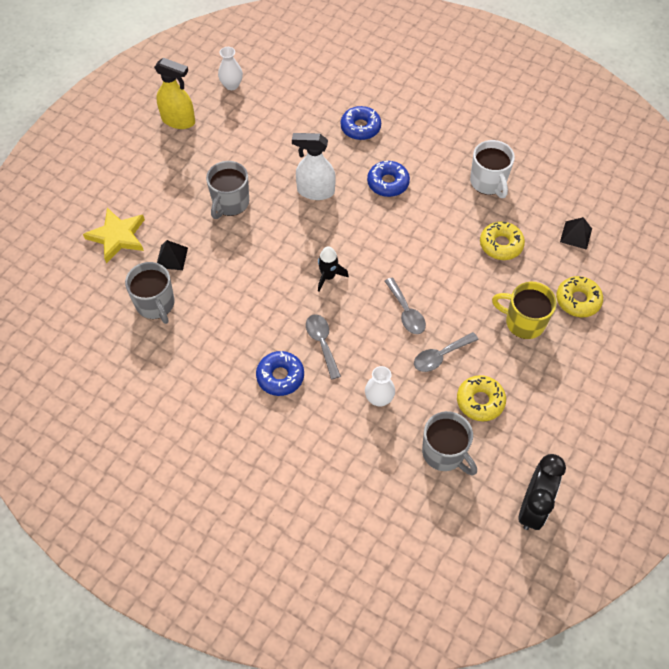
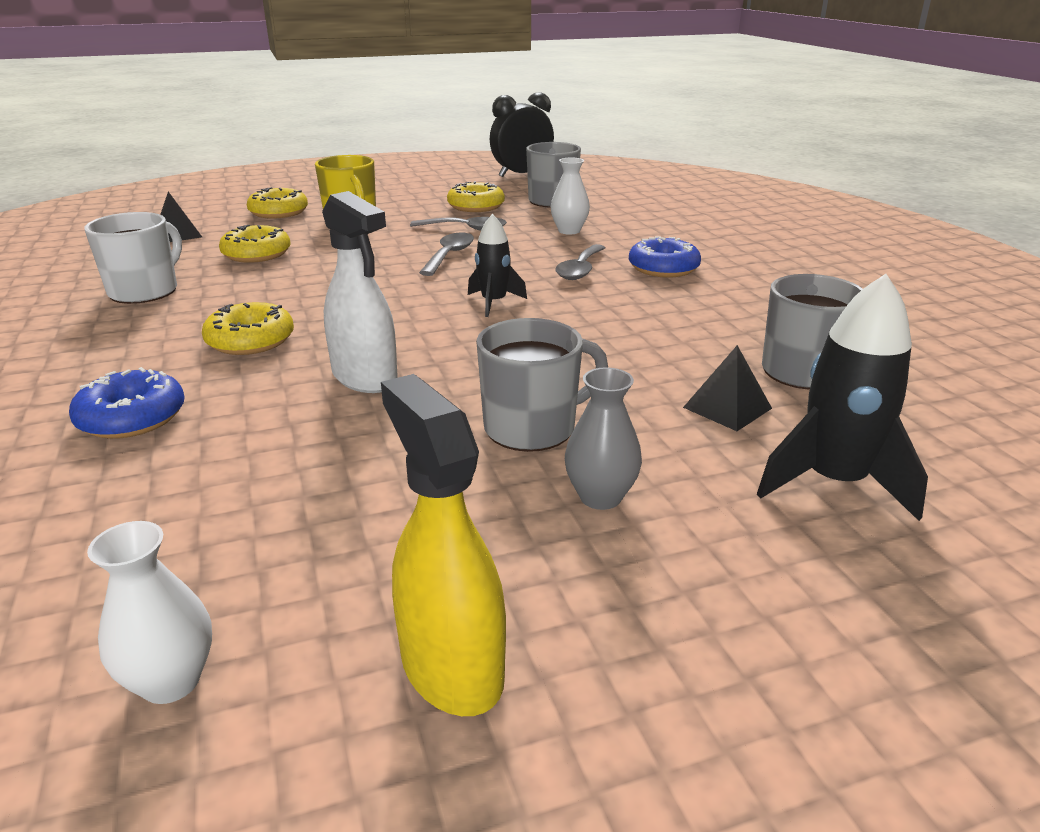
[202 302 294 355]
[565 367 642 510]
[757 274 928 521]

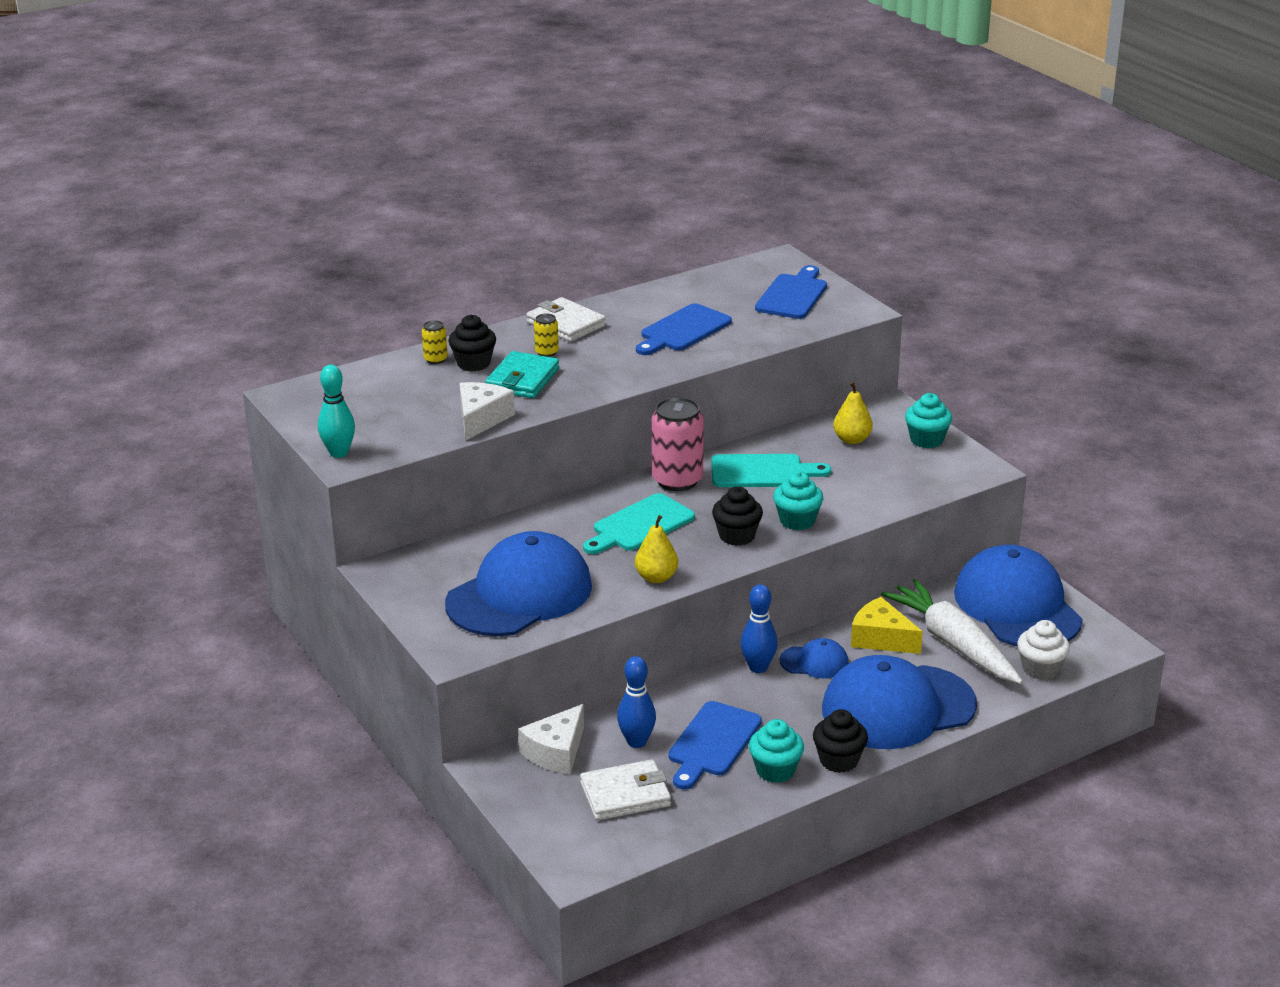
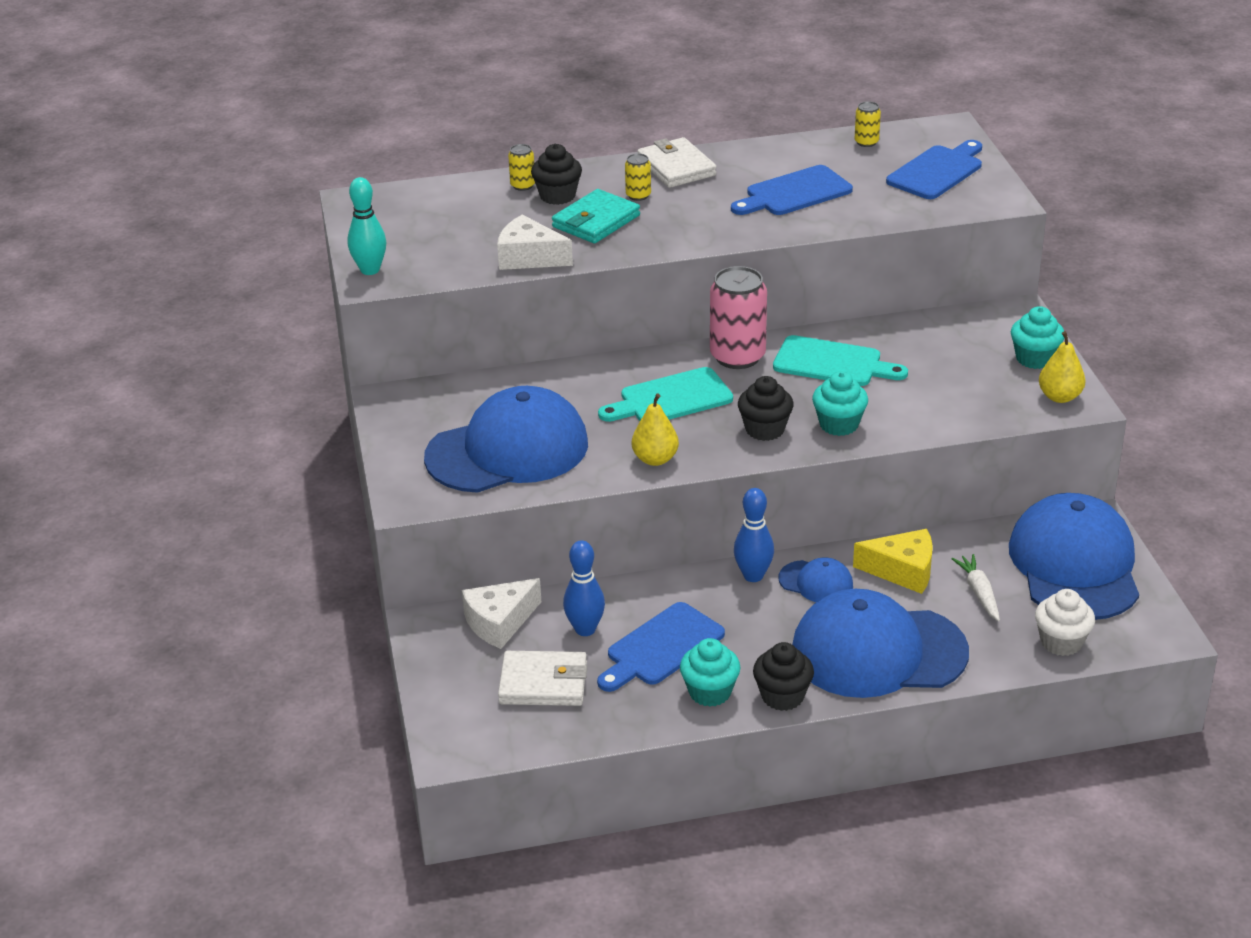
[497 215 573 270]
[853 529 933 594]
[855 101 881 147]
[951 554 1000 622]
[1039 331 1086 403]

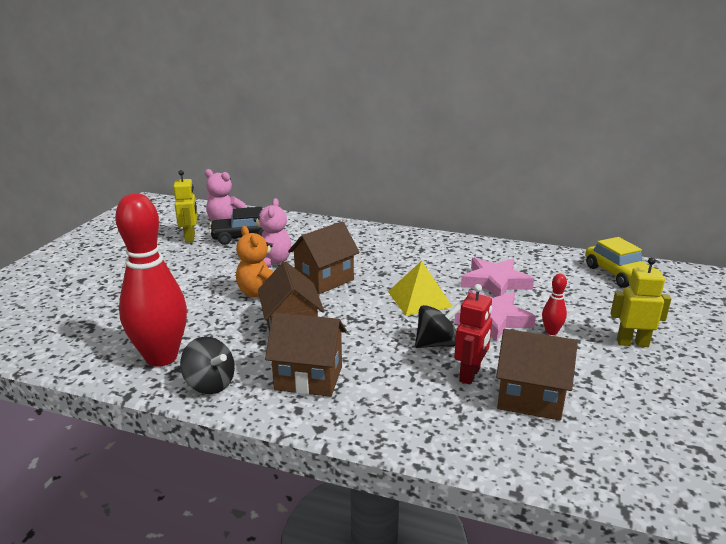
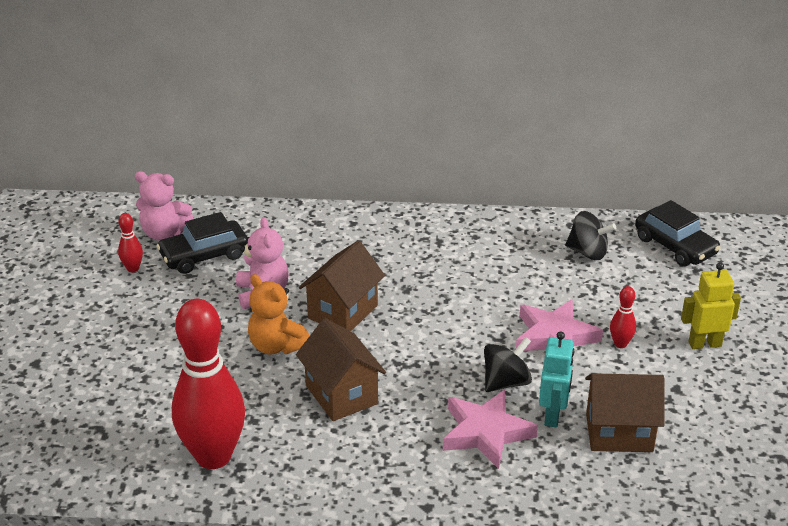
[118 213 143 272]
[443 390 538 469]
[539 331 574 427]
[565 211 616 260]
[635 200 721 266]
[265 312 347 397] (first image)
[388 261 453 316] (first image)

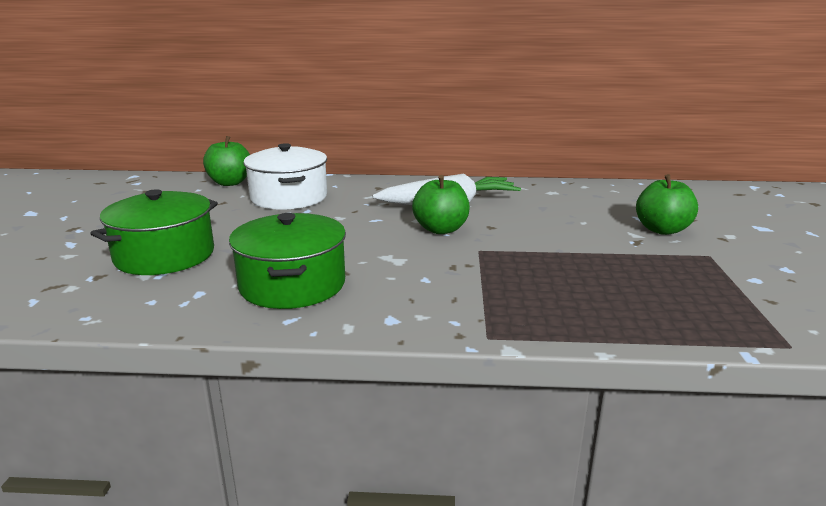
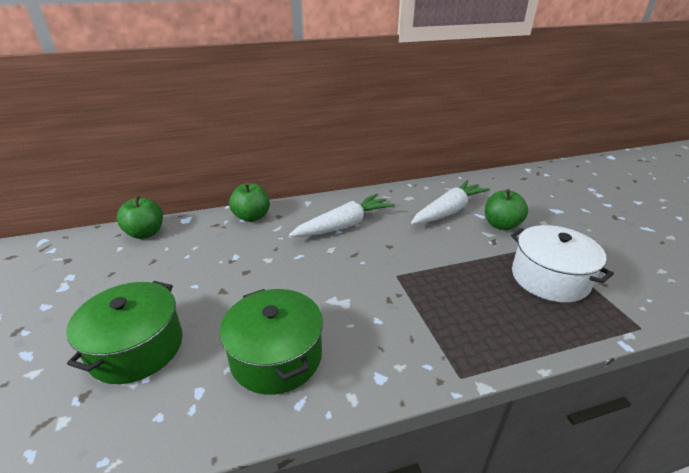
[229 182 270 222]
[411 180 490 224]
[511 225 614 303]

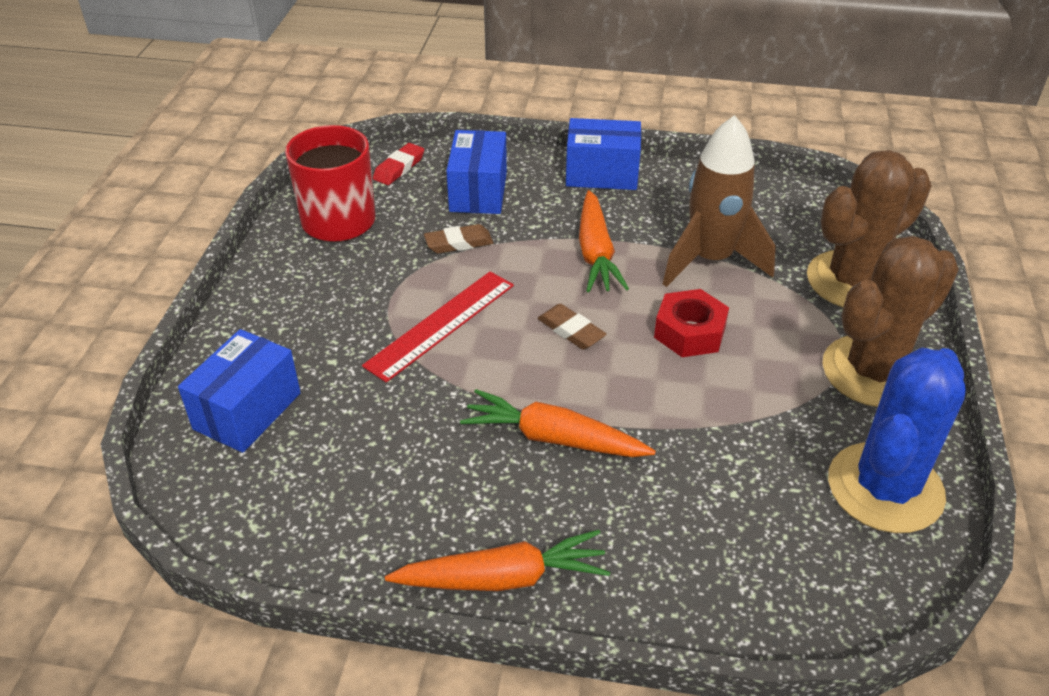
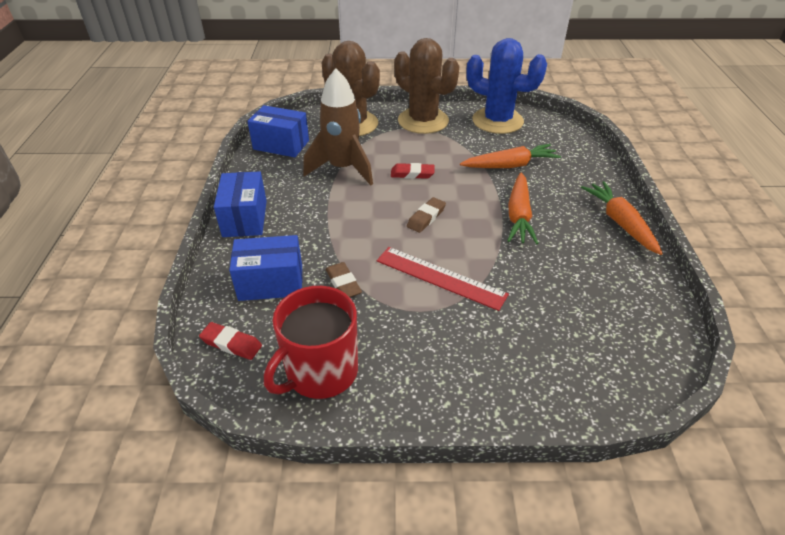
[247 105 309 157]
[391 163 435 179]
[460 144 561 168]

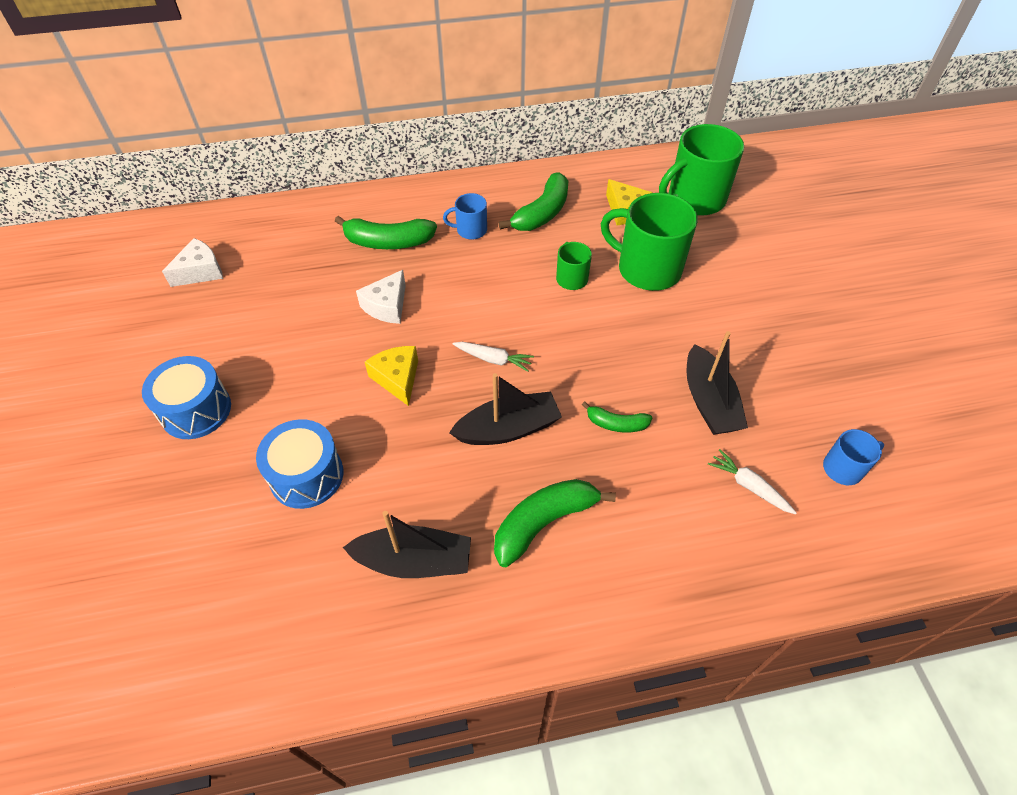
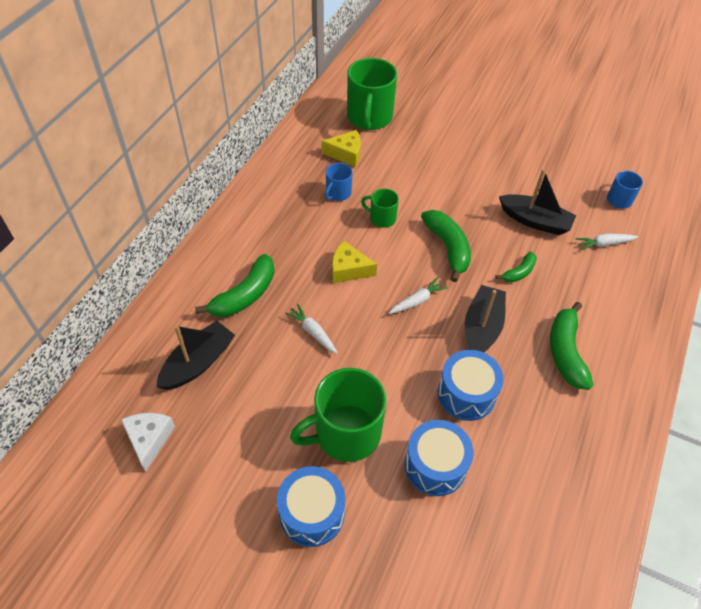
[156 321 235 390]
[285 304 337 354]
[290 368 387 462]
[325 163 353 201]
[332 241 377 283]
[421 210 471 282]
[438 350 504 421]

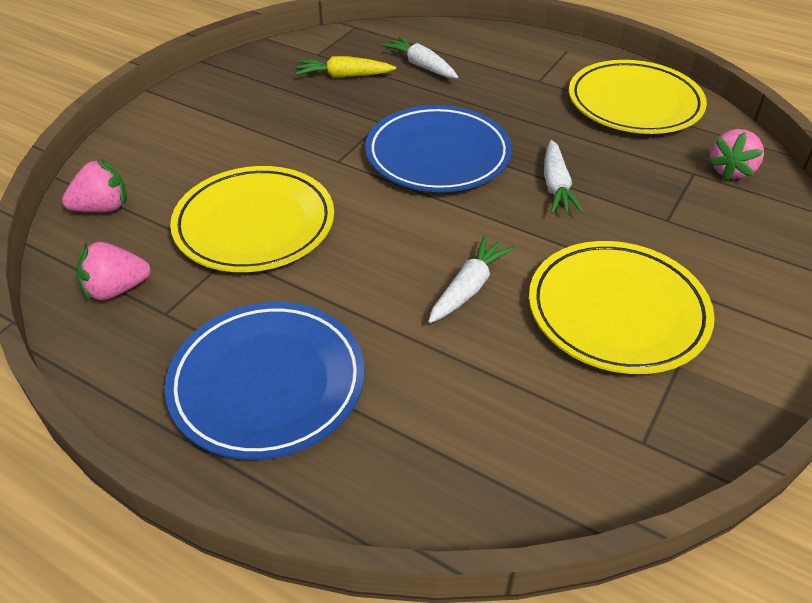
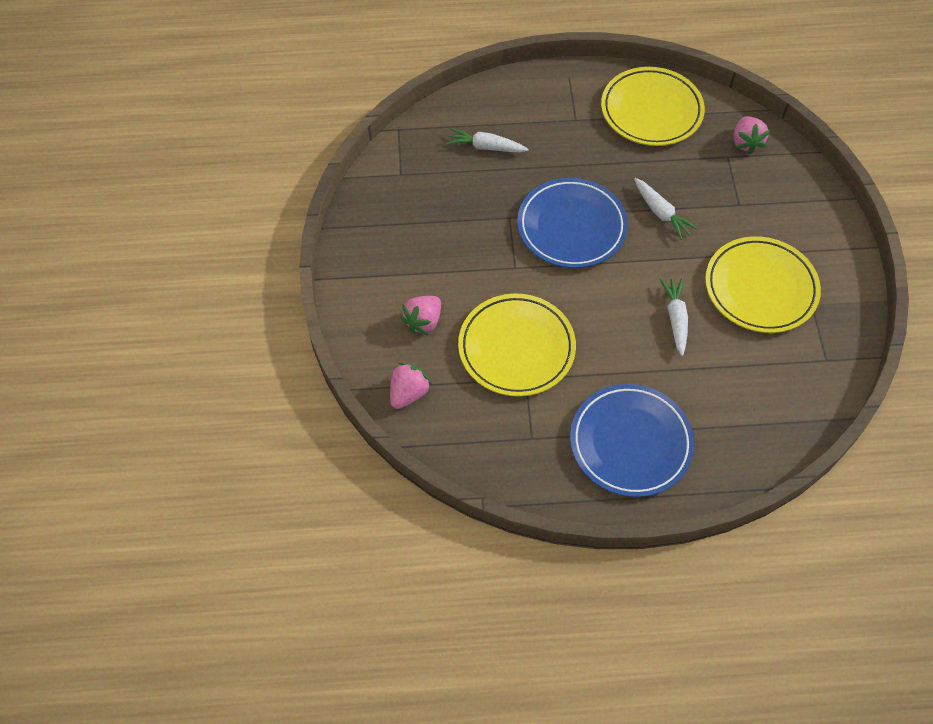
[401 296 441 335]
[295 56 396 78] (first image)

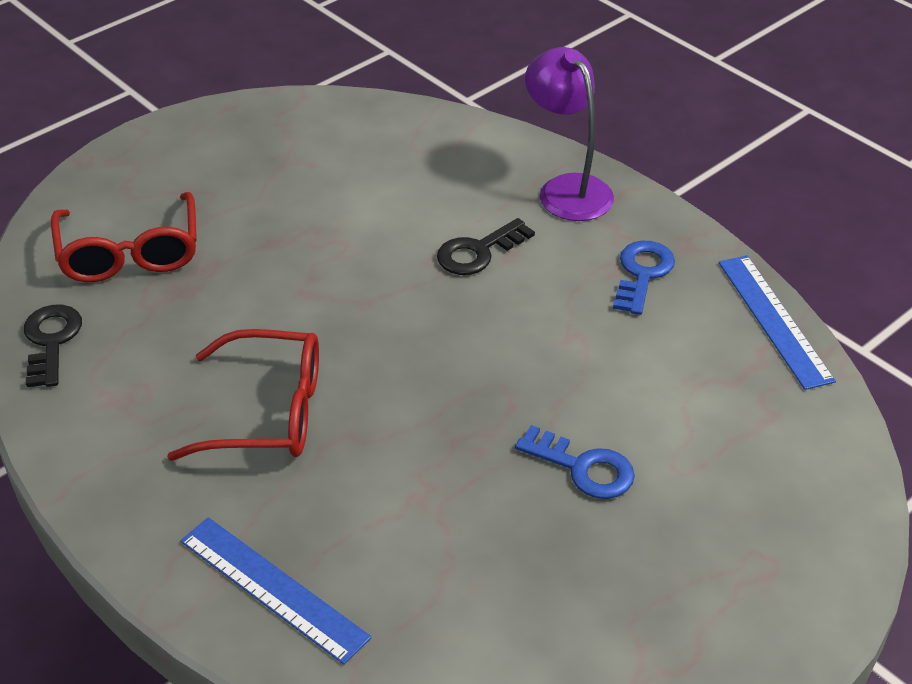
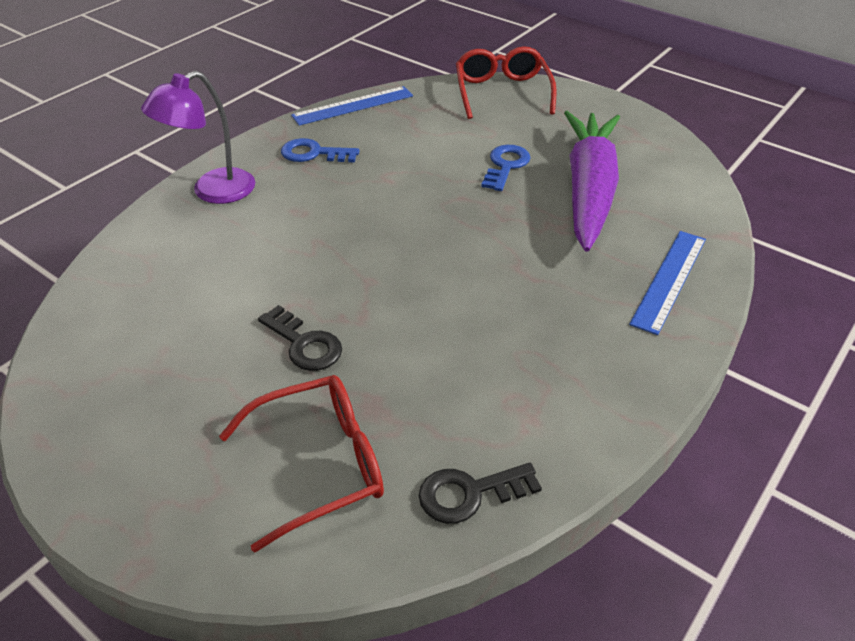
[258 305 342 371]
[456 46 557 119]
[564 111 620 252]

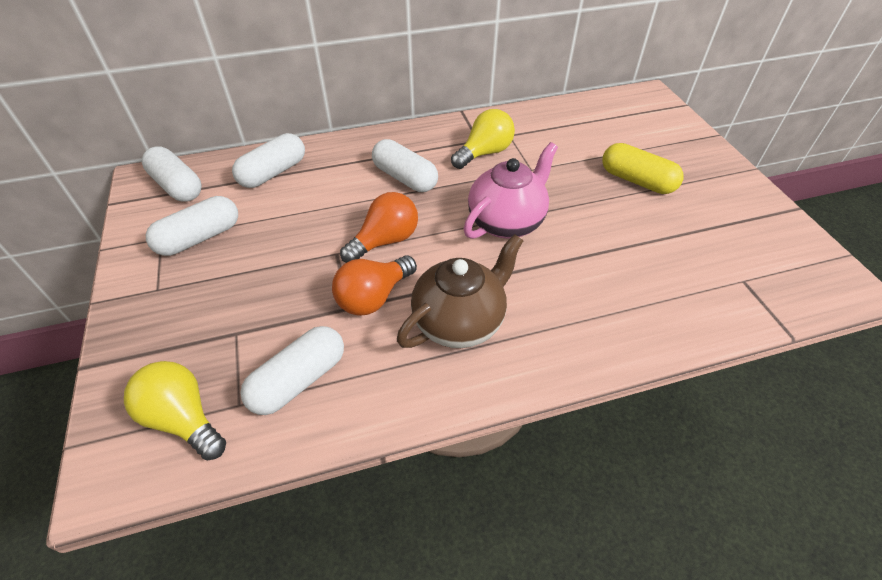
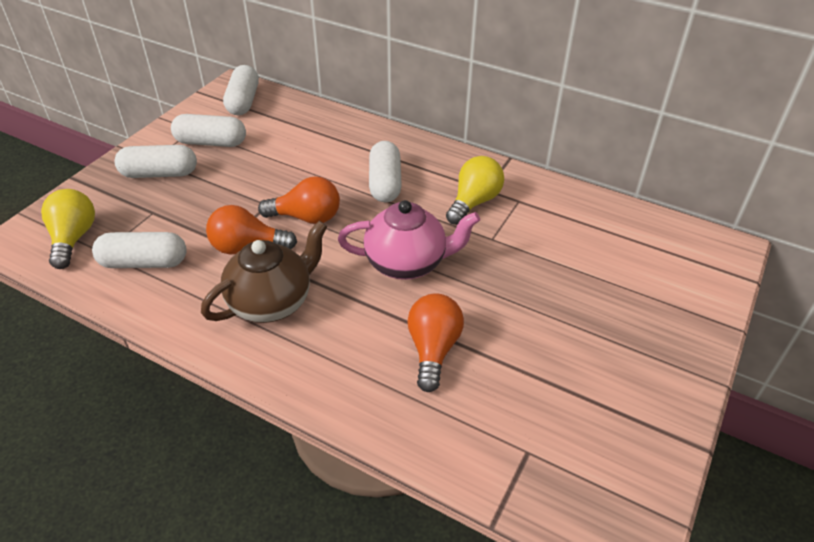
[114 145 197 178]
[201 221 327 323]
[407 293 464 392]
[446 156 504 225]
[602 143 683 194] (first image)

